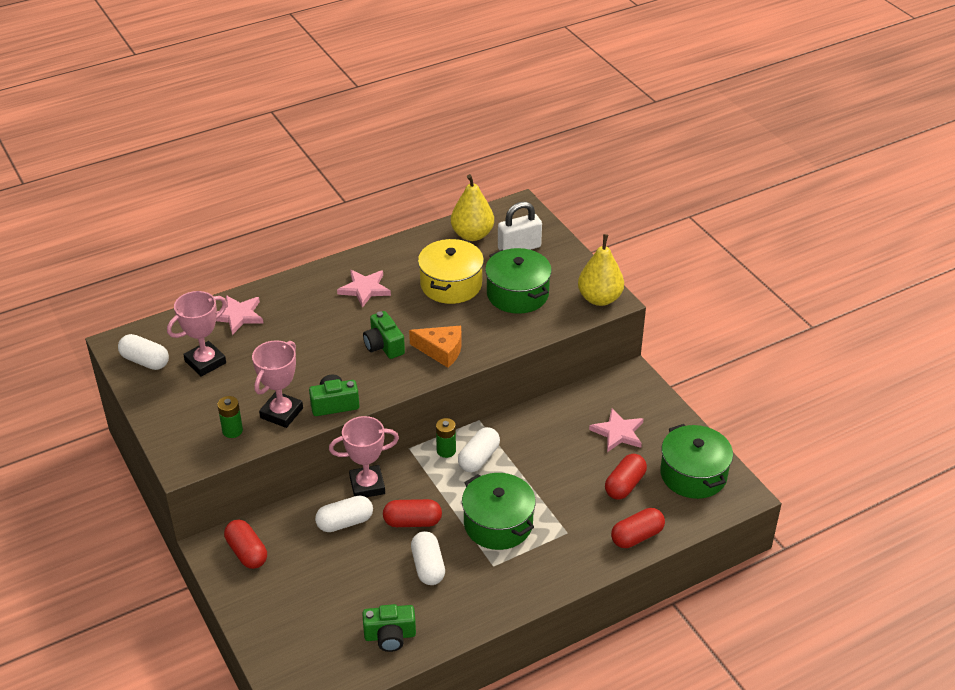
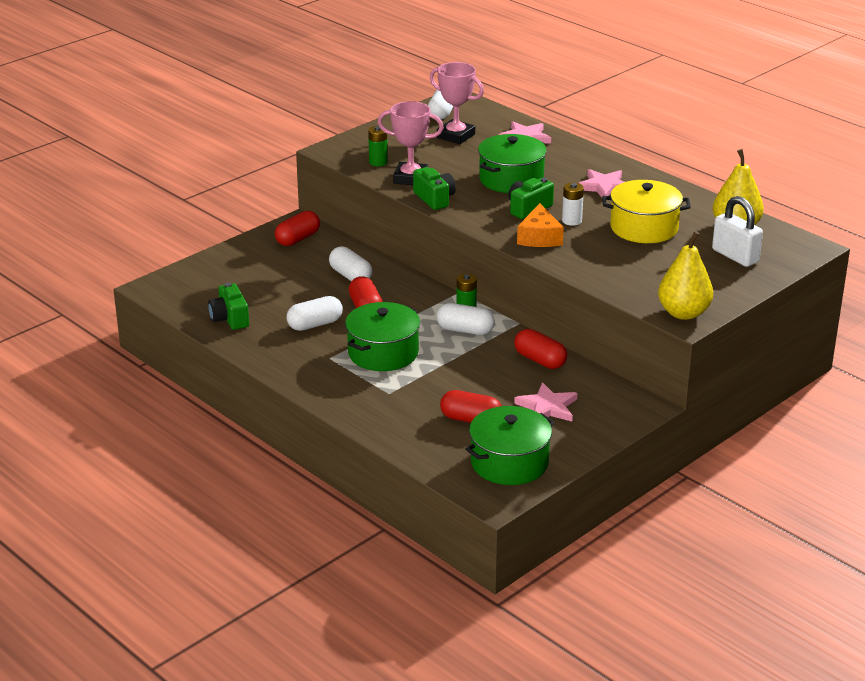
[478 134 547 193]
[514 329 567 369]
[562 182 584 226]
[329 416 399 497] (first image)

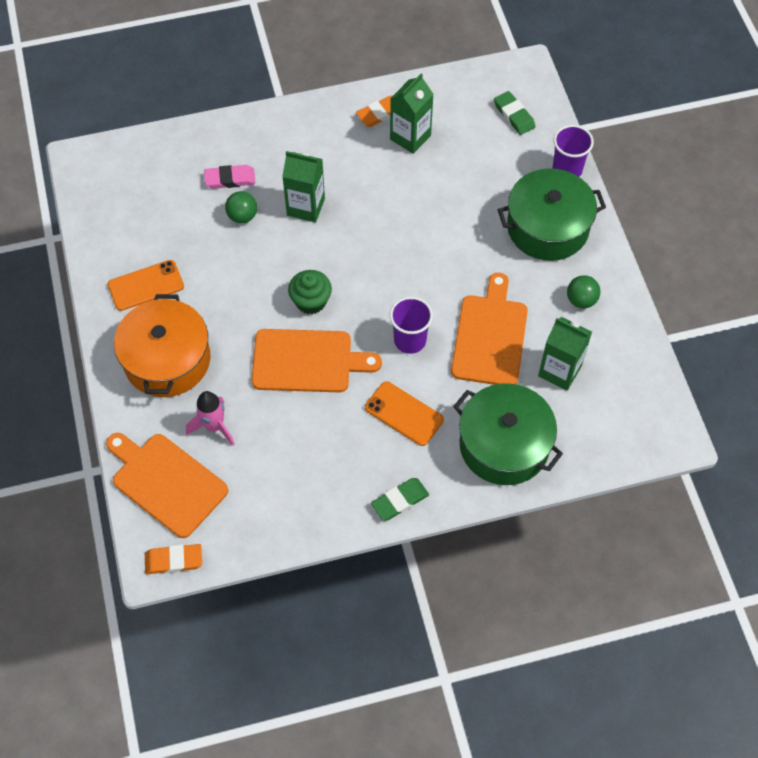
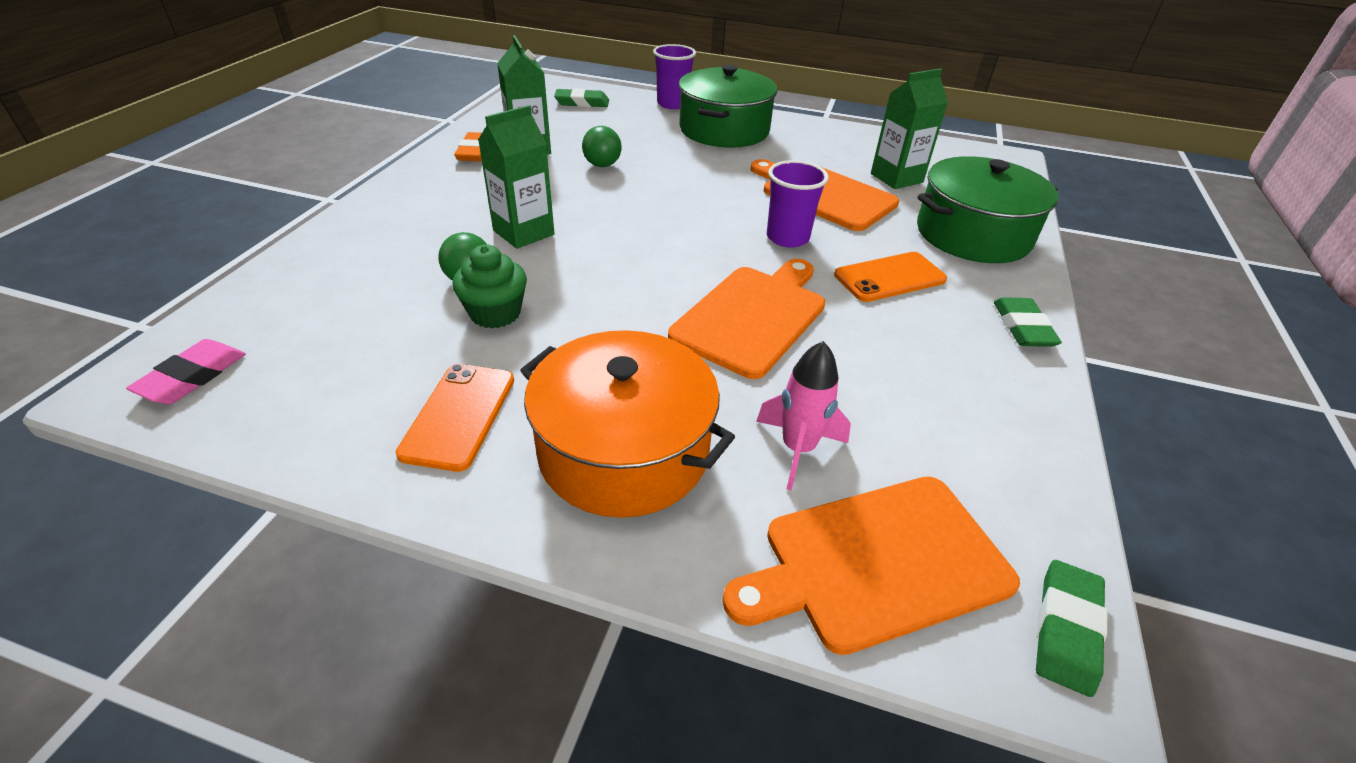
[126 339 246 404]
[452 245 527 329]
[582 126 622 167]
[1036 560 1107 697]

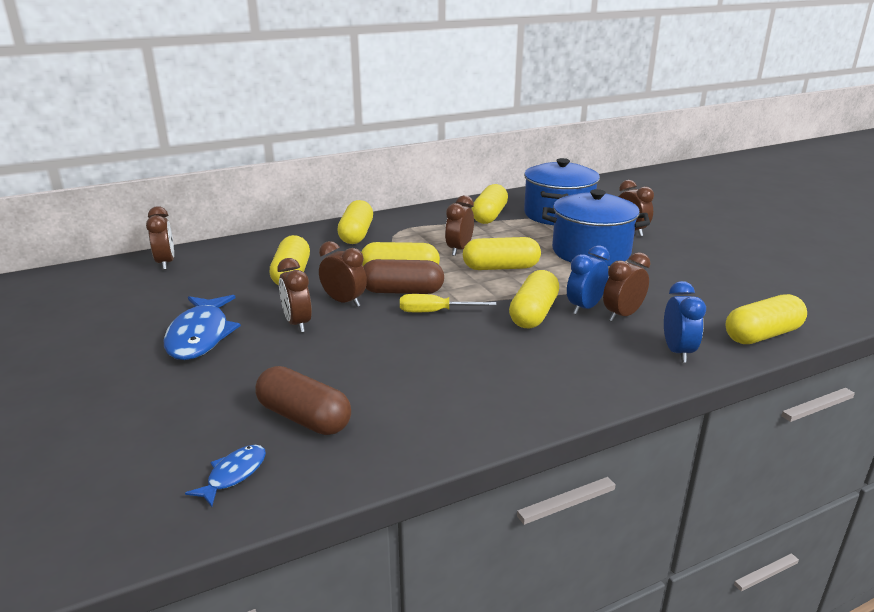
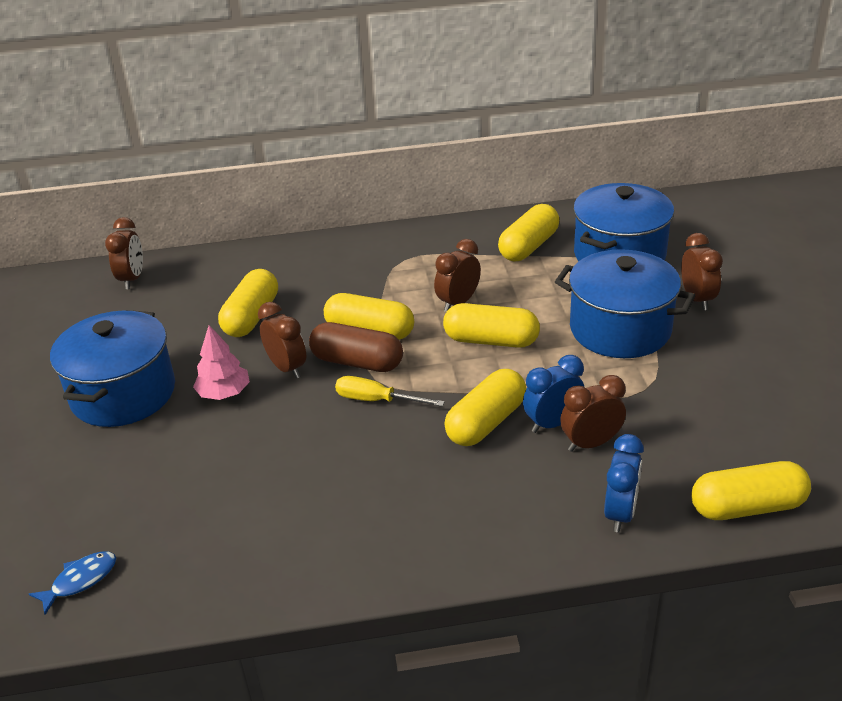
[50 310 175 427]
[193 325 250 400]
[255 366 351 435] (first image)
[337 200 373 244] (first image)

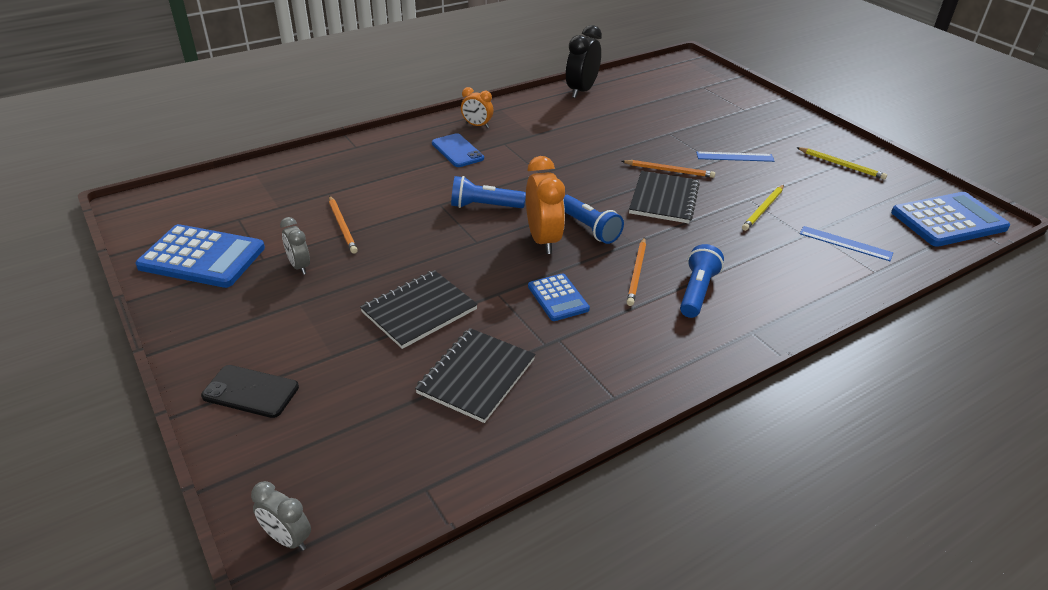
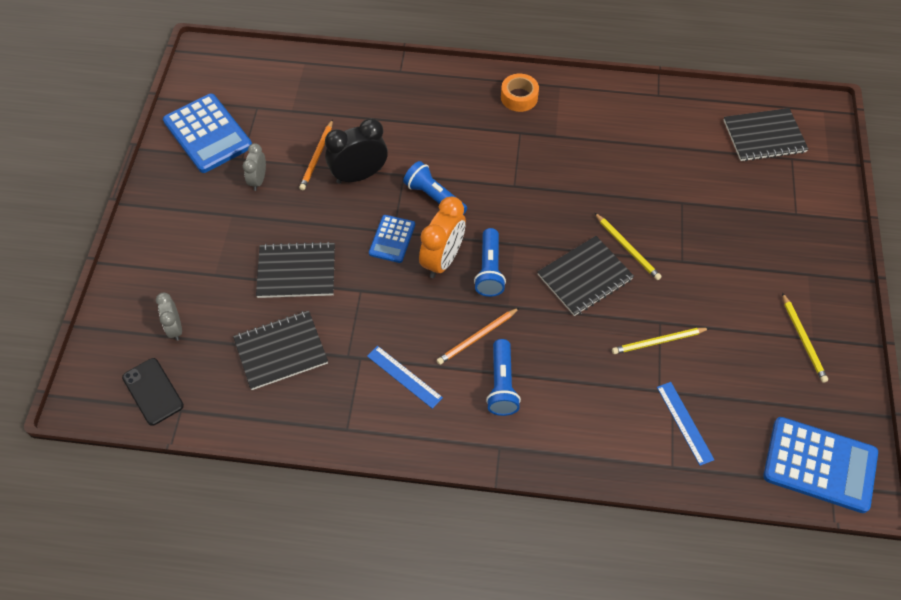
[122 358 184 426]
[156 293 182 341]
[325 118 388 184]
[367 346 443 409]
[369 215 415 263]
[486 339 521 416]
[501 74 539 112]
[595 213 662 280]
[724 108 808 161]
[432 133 484 167] (first image)

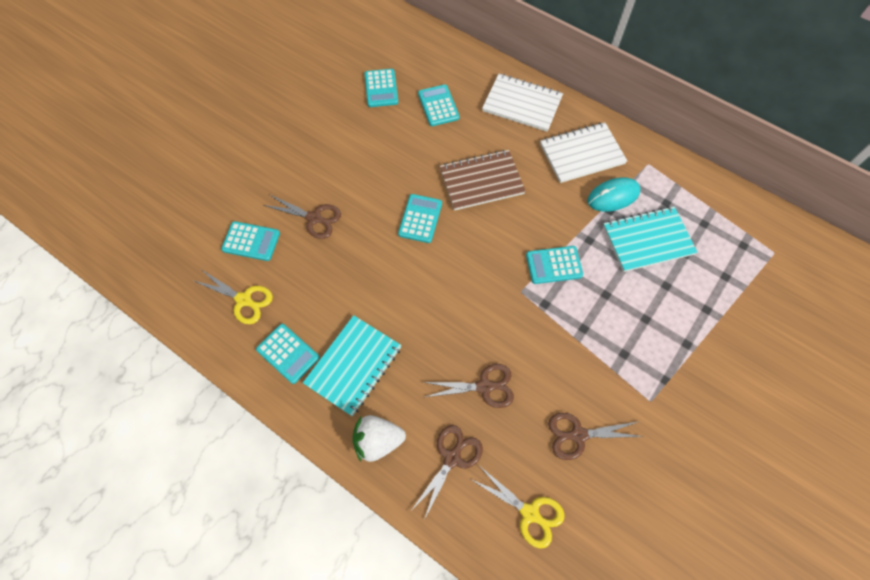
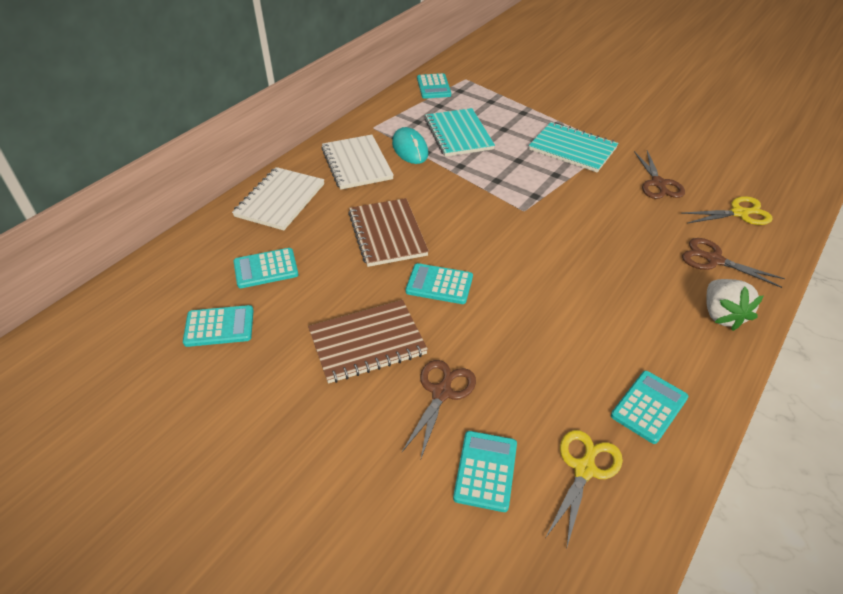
[308 300 428 383]
[417 73 451 99]
[529 122 619 172]
[681 196 773 225]
[423 364 514 408] (first image)

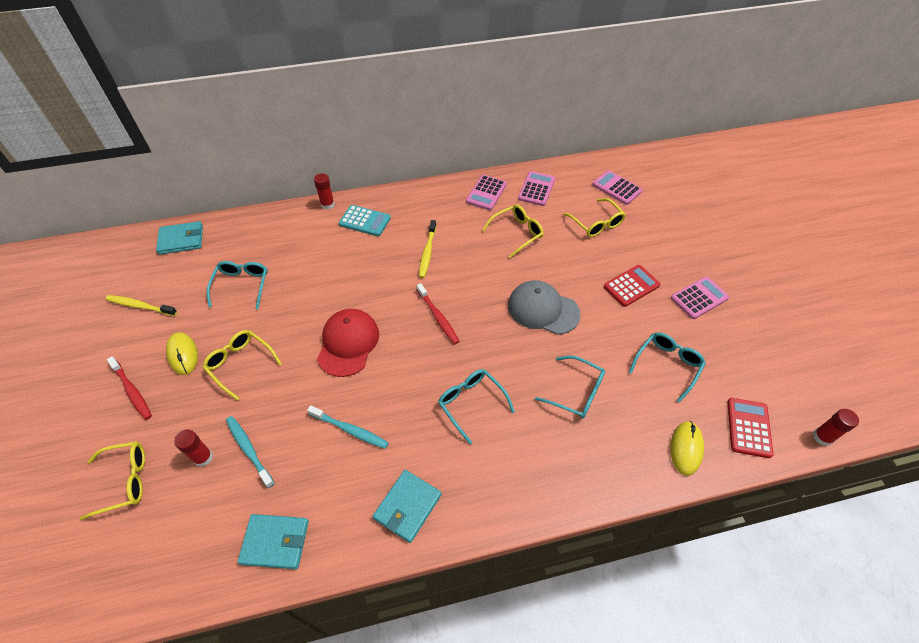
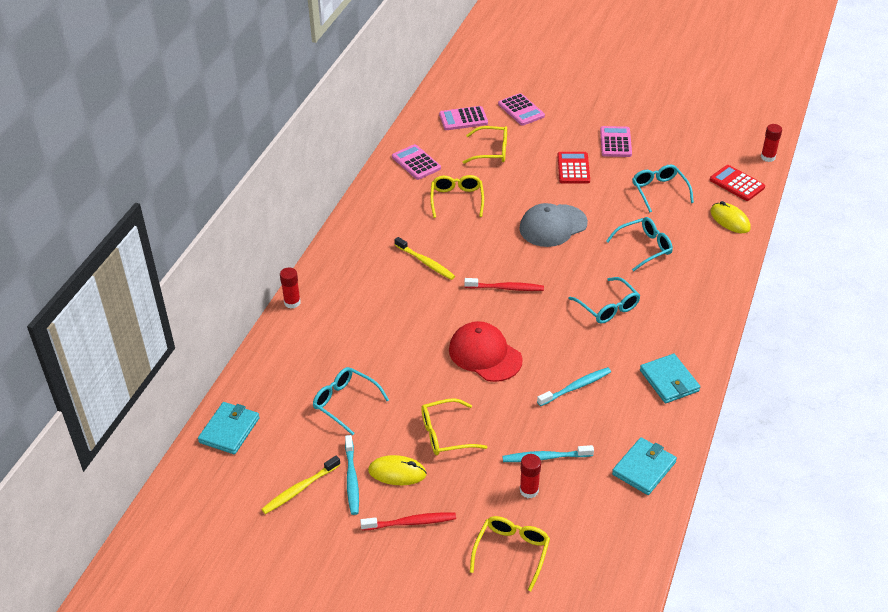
[345 435 359 515]
[498 93 545 126]
[568 277 640 324]
[339 205 391 236] (first image)

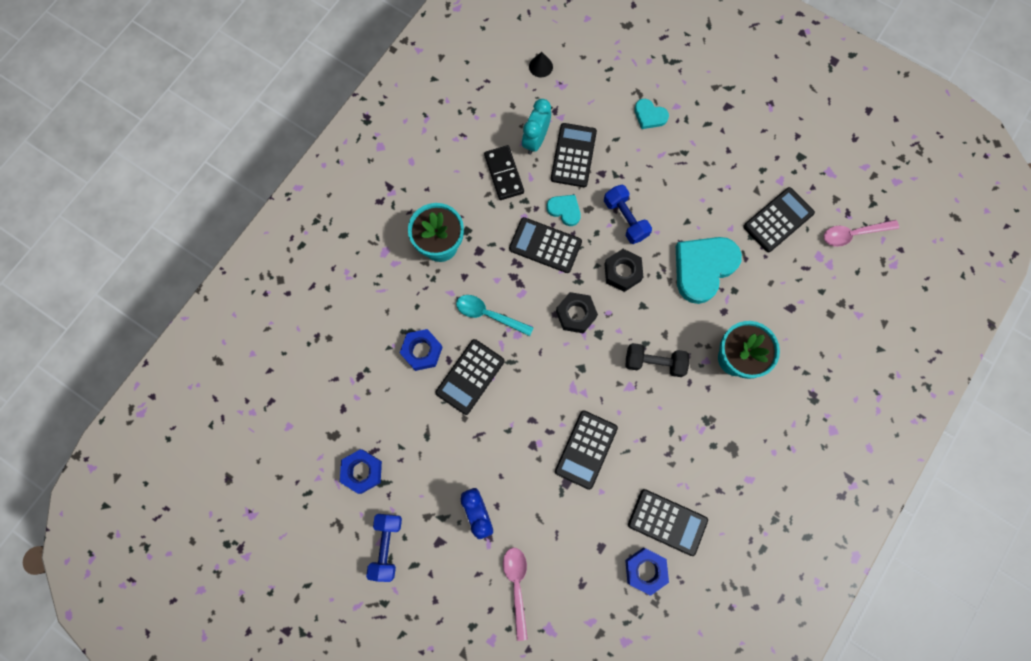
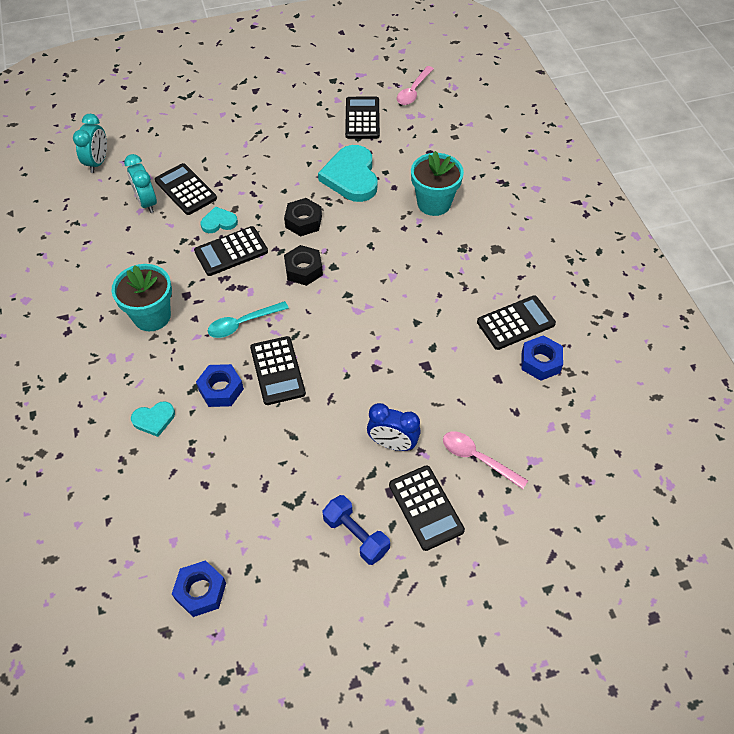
[73 114 107 173]
[131 402 175 437]
[172 560 226 617]
[389 465 465 551]
[484 145 524 200] (first image)
[604 185 652 244] (first image)
[625 343 690 377] (first image)

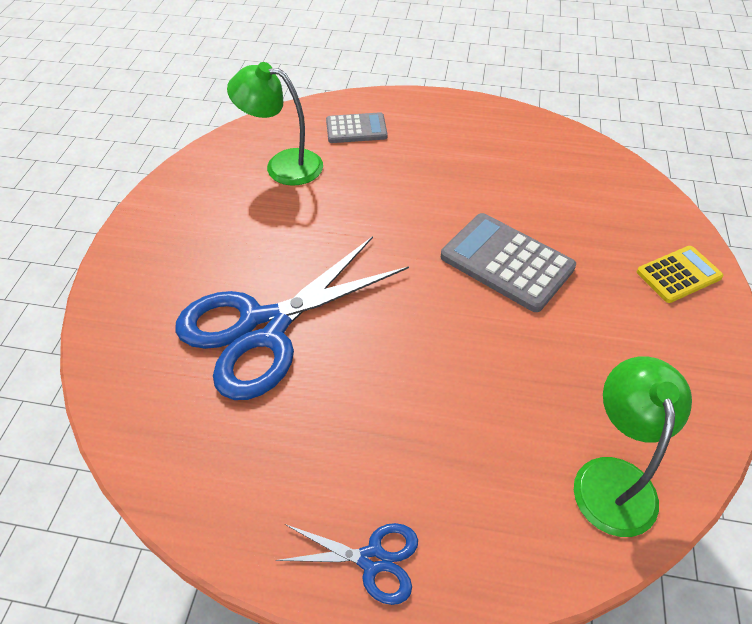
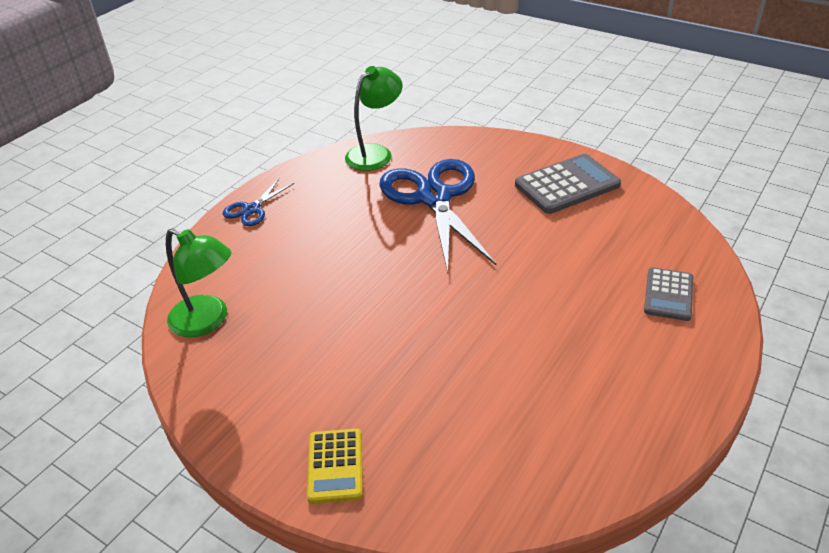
[345 66 403 171]
[515 154 621 214]

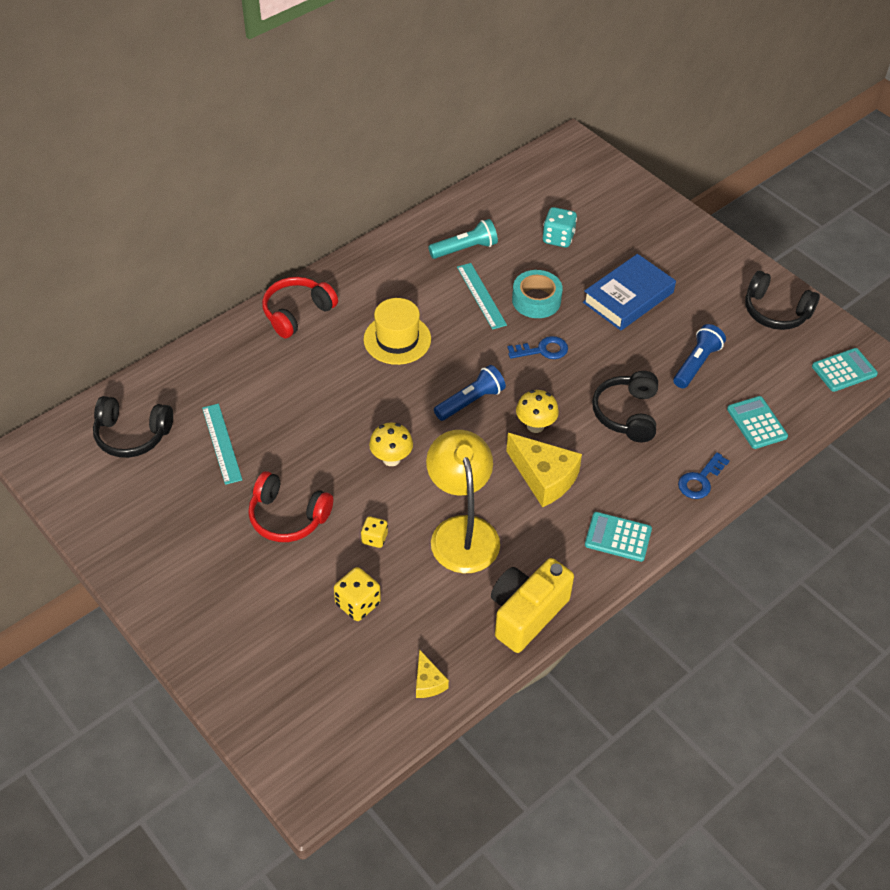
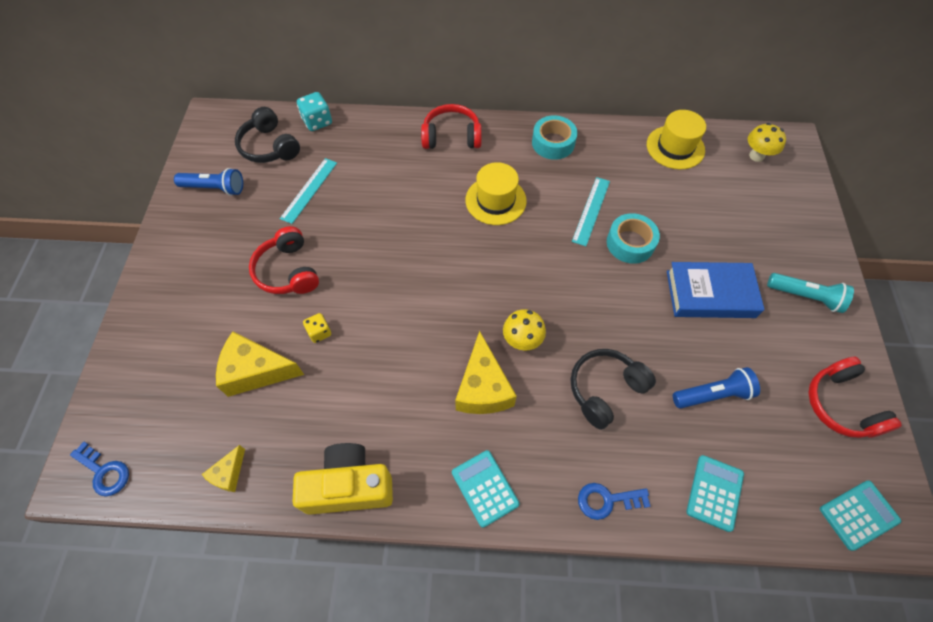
[70 441 129 496]
[174 168 243 196]
[216 331 304 397]
[297 92 332 131]
[532 115 577 160]
[647 110 706 169]
[748 123 786 162]
[767 273 854 313]
[808 357 902 438]
[820 480 901 551]
[426 430 500 574] (first image)

